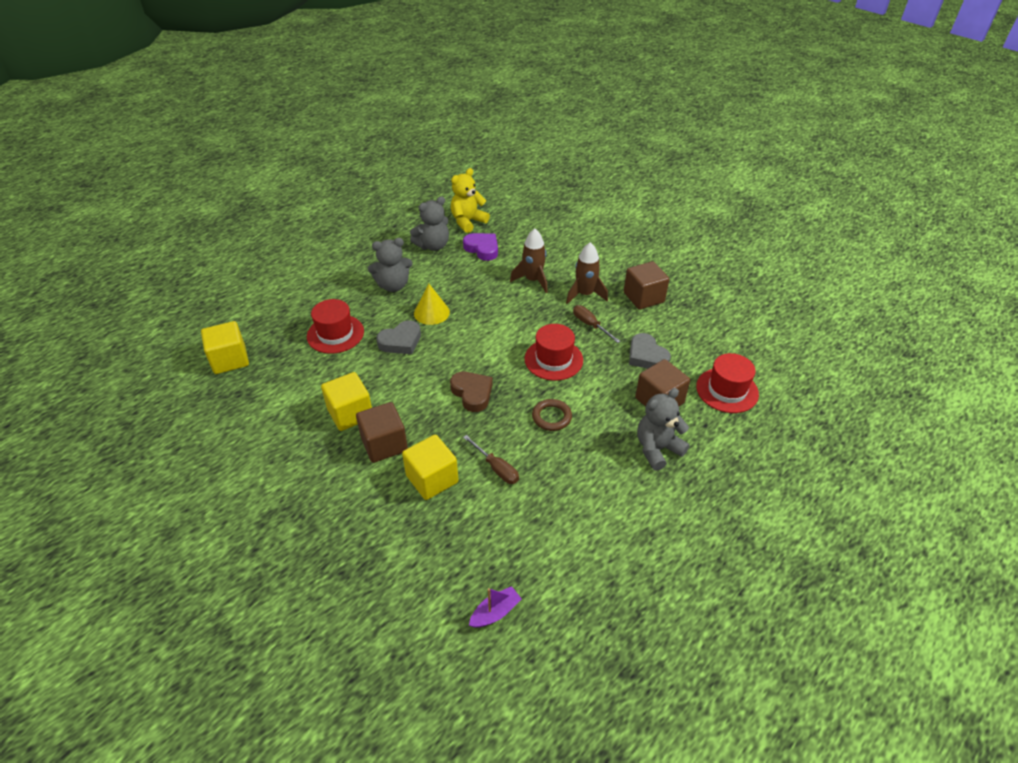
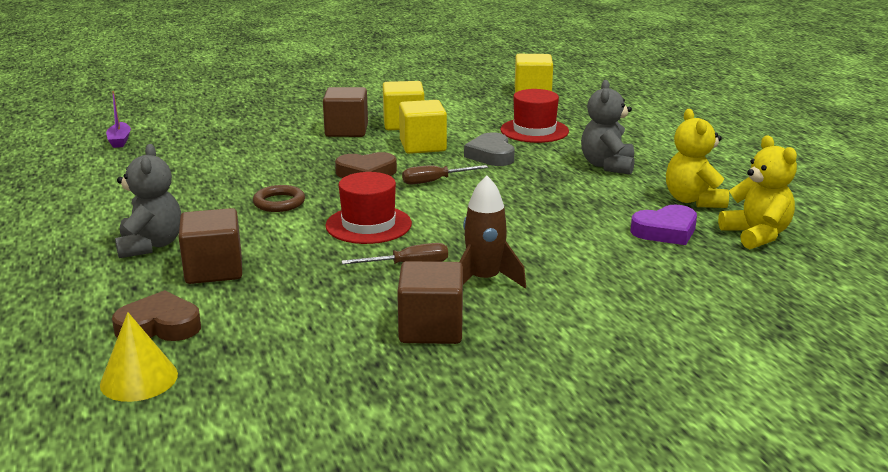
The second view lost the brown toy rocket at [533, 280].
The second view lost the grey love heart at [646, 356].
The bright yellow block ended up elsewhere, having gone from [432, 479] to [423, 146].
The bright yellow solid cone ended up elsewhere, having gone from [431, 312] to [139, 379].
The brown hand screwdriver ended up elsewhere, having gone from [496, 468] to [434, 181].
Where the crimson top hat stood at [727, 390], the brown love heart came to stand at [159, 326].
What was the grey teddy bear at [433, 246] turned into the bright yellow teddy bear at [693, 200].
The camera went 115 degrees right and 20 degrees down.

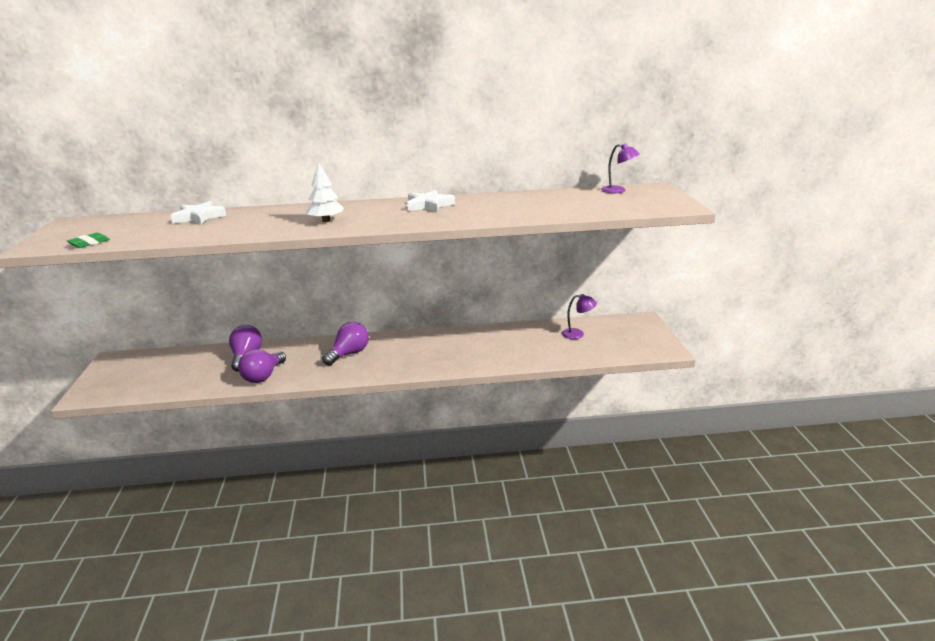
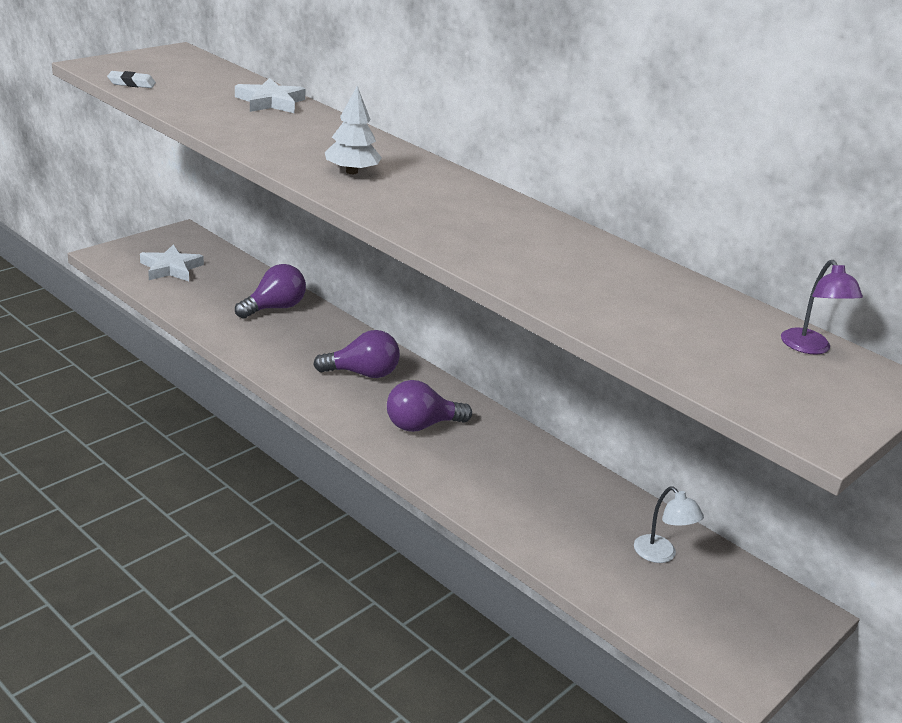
The violet bulb ended up elsewhere, having gone from [263, 376] to [421, 425].
The pure white five-pointed star ended up elsewhere, having gone from [429, 205] to [171, 268].
What was the emerald gum eraser at [89, 243] turned into the pure white gum eraser at [131, 83].
What was the violet desk lamp at [577, 334] turned into the pure white desk lamp at [661, 555].
The camera went 45 degrees right and 5 degrees up.

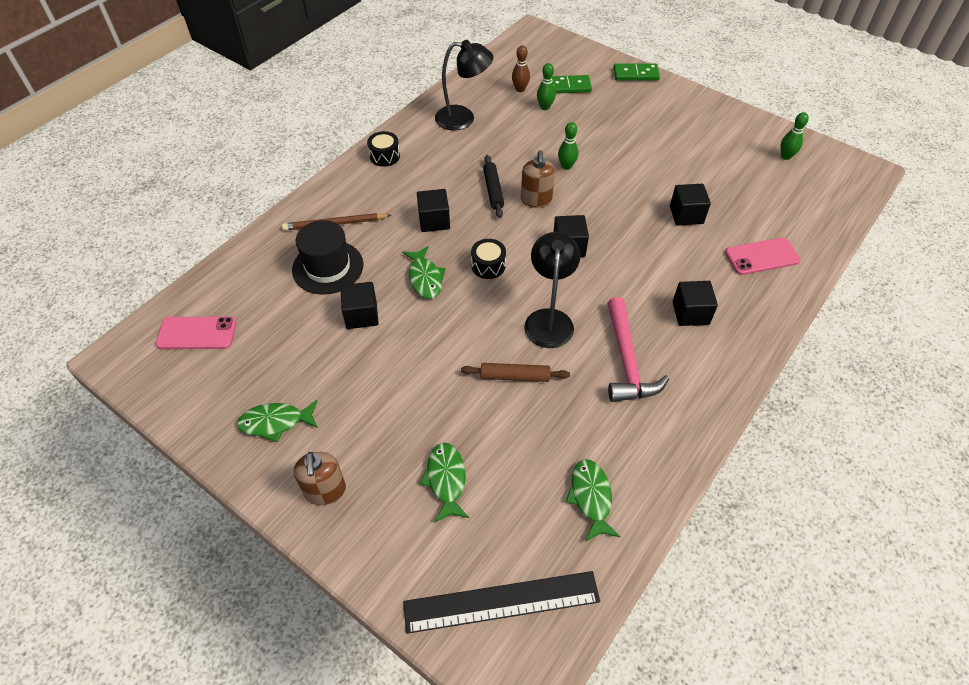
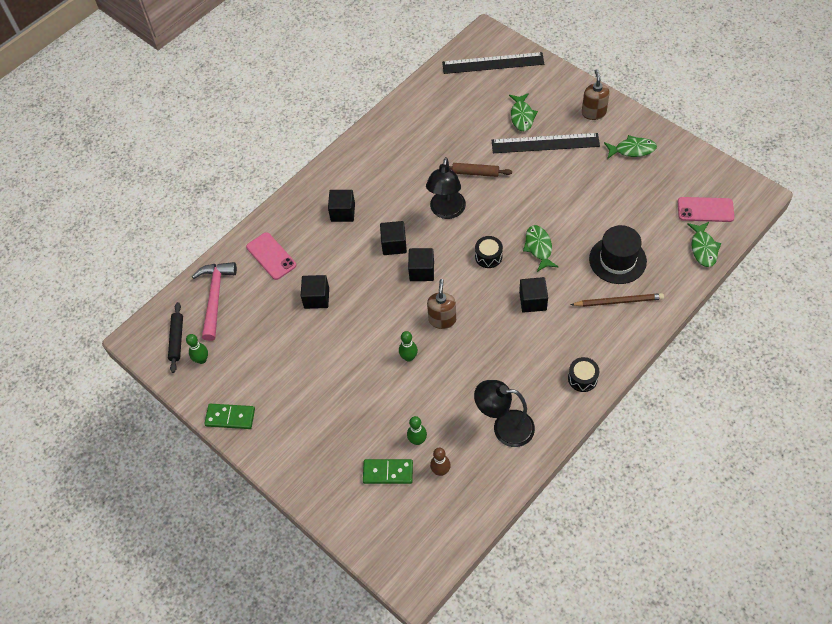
The second view gained the jet-black measuring stick at [545, 143].
The jet-black block ended up elsewhere, having gone from [361, 315] to [394, 244].
The jet-black rolling pin ended up elsewhere, having gone from [493, 190] to [177, 339].
The emerald toy fish ended up elsewhere, having gone from [591, 497] to [703, 248].
The rosy carpenter's hammer ended up elsewhere, having gone from [627, 361] to [215, 297].
The emerald domino ended up elsewhere, having gone from [635, 74] to [230, 417].
The rosy smartphone at [761, 256] ended up facing another way, 60 degrees clockwise from before.
The camera went 170 degrees left and 5 degrees up.

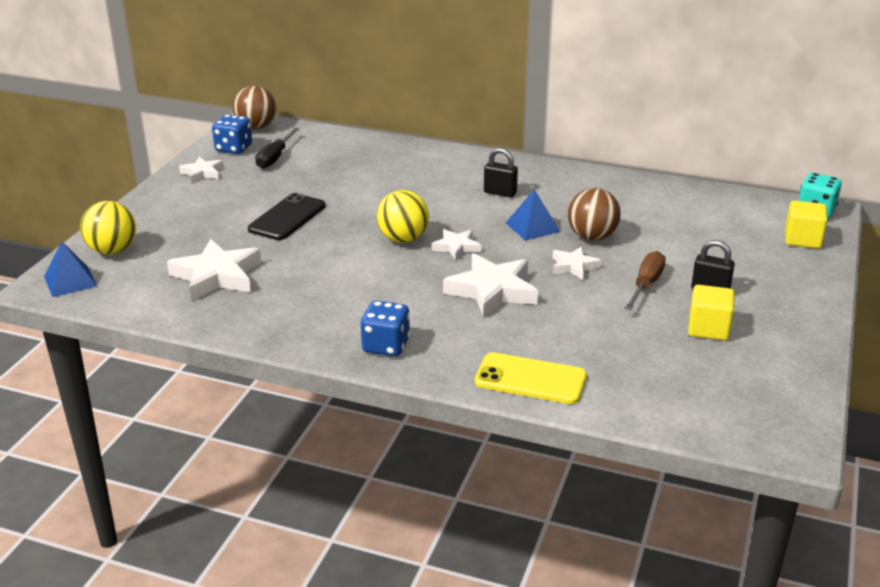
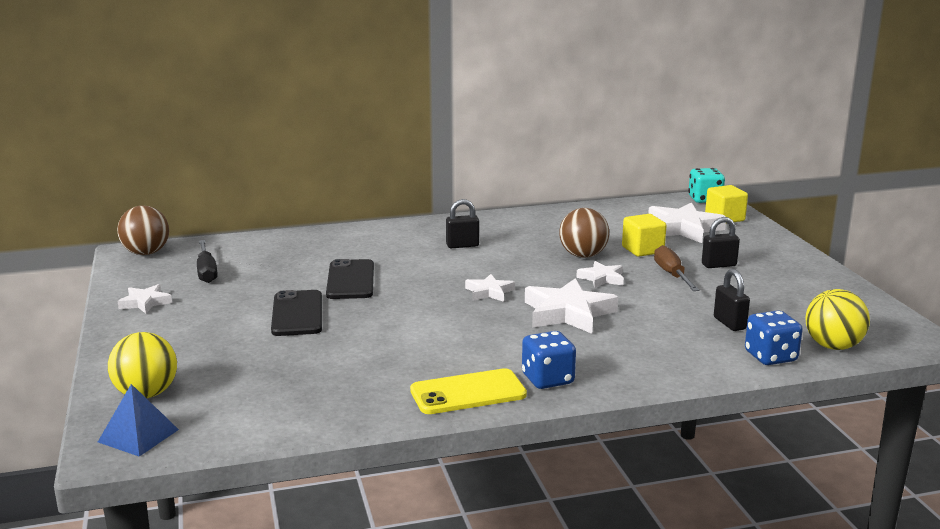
The second view lost the royal blue solid pyramid at [532, 227].
The second view gained the jet-black smartphone at [350, 280].
The second view gained the jet-black lock at [729, 323].
The pure white five-pointed star ended up elsewhere, having gone from [217, 276] to [683, 228].
The royal blue game die ended up elsewhere, having gone from [234, 148] to [770, 357].
The bright yellow ball ended up elsewhere, having gone from [403, 239] to [833, 346].
The bright yellow smartphone ended up elsewhere, having gone from [530, 379] to [468, 393].
The bright yellow block ended up elsewhere, having gone from [708, 328] to [642, 250].
The camera went 35 degrees left and 10 degrees down.

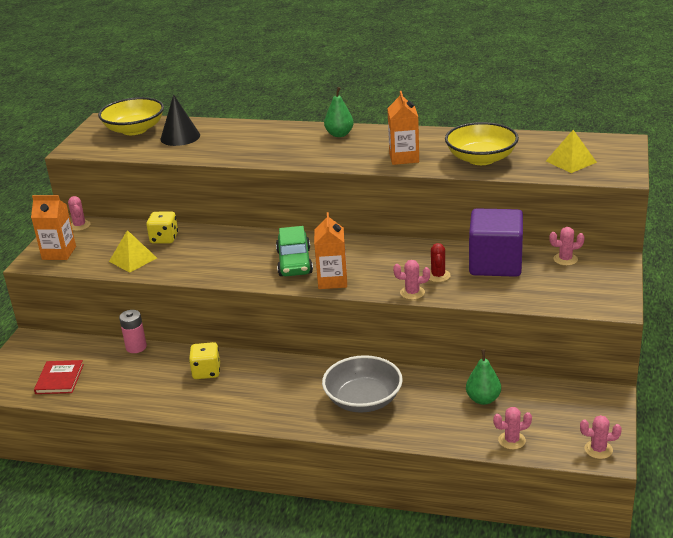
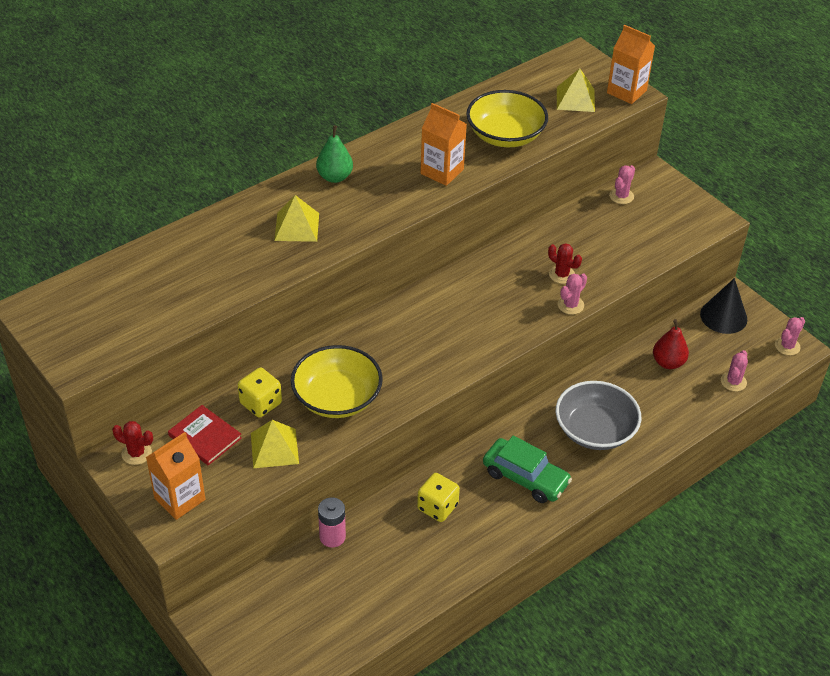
The second view lost the violet block at [495, 264].
The second view gained the bright yellow solid pyramid at [297, 226].
The crimson book ended up elsewhere, having gone from [59, 379] to [205, 437].
The bright yellow serving bowl ended up elsewhere, having gone from [134, 129] to [337, 398].
The jet-black solid cone ended up elsewhere, having gone from [180, 137] to [723, 316].
The emerald car ended up elsewhere, having gone from [294, 262] to [525, 478].
The bright orange juice carton ended up elsewhere, having gone from [332, 280] to [626, 92].
What was the rosy cactus at [79, 225] turned into the crimson cactus at [136, 453].
What was the emerald pear at [483, 399] turned into the crimson pear at [668, 362].
The camera went 55 degrees left and 15 degrees up.

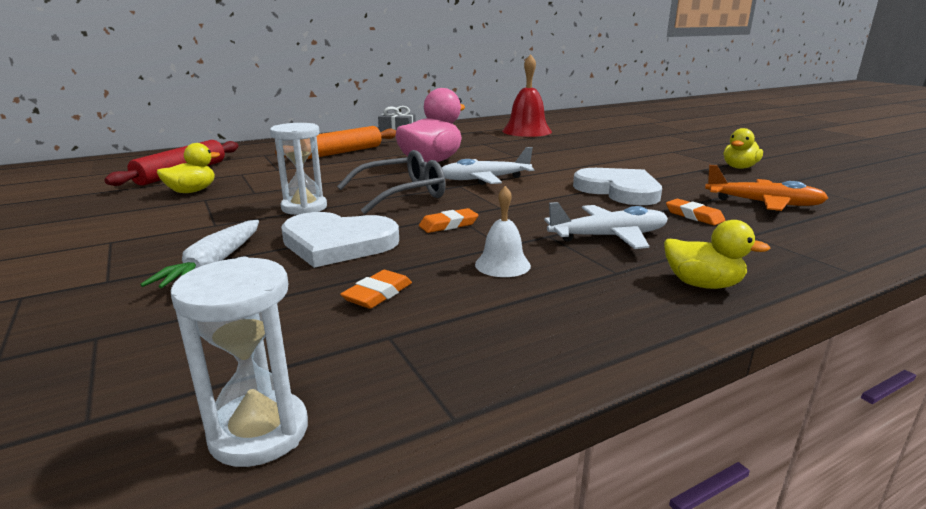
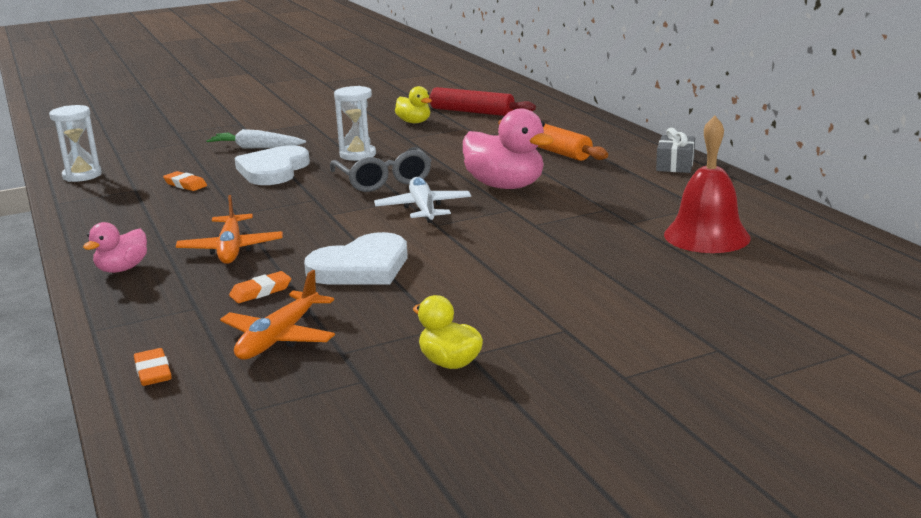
The second view lost the pure white hand bell at [502, 265].
The bright orange gum eraser ended up elsewhere, having gone from [448, 225] to [153, 371].
What was the pure white plane at [608, 237] turned into the bright orange plane at [231, 249].
What was the bright yellow duck at [702, 284] turned into the rosy duck at [122, 269].
The camera went 95 degrees right and 0 degrees up.

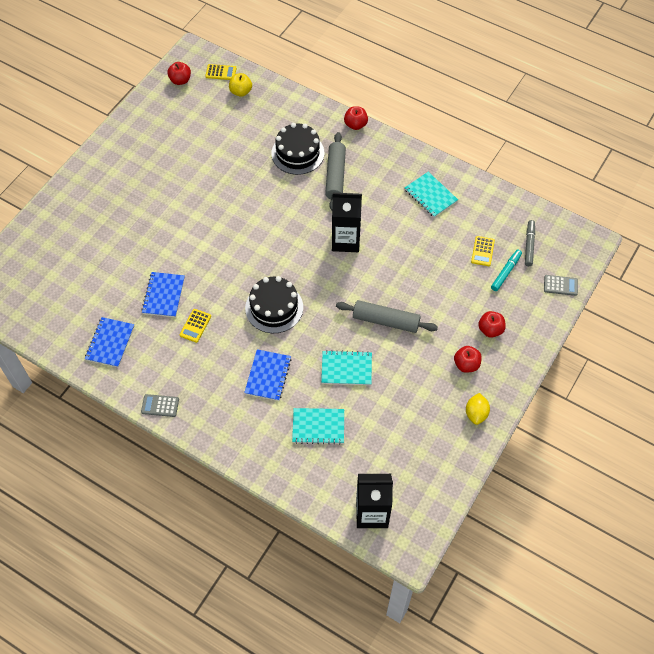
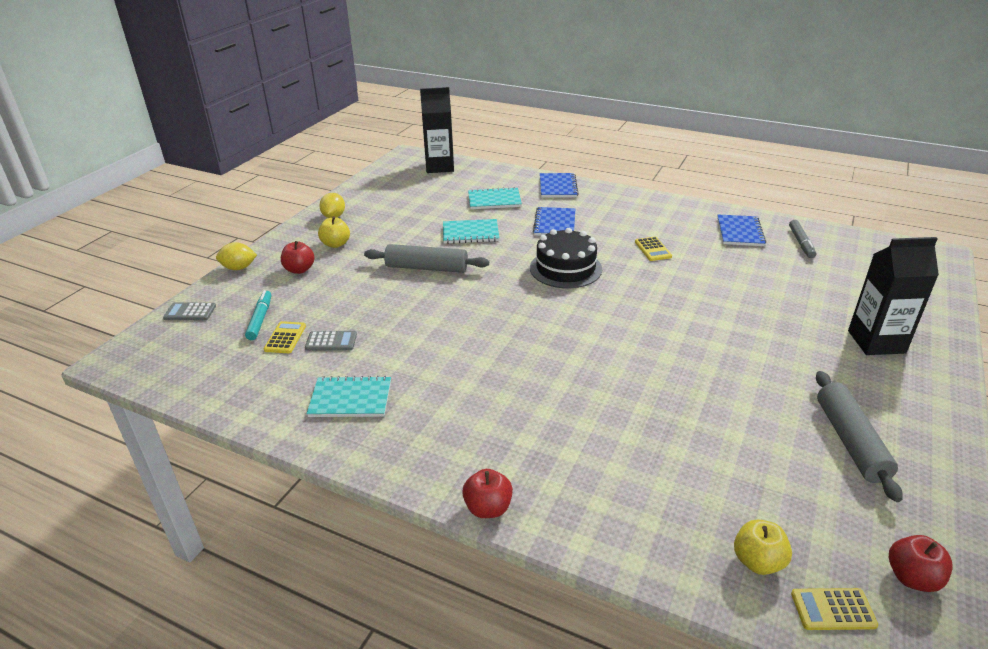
The second view lost the jet-black cake at [297, 153].
The second view gained the bright yellow lemon at [239, 268].
The royal blue exercise book ended up elsewhere, having gone from [163, 295] to [557, 187].
The grey pocket calculator ended up elsewhere, having gone from [160, 405] to [331, 341].
The grey rolling pin ended up elsewhere, having gone from [335, 176] to [850, 441].
The jet-black juice carton ended up elsewhere, having gone from [346, 240] to [876, 342].
The grey marker pen ended up elsewhere, having gone from [529, 245] to [801, 243].
What was the crimson apple at [466, 364] turned into the bright yellow apple at [336, 244].
The bright yellow pocket calculator at [195, 325] ended up facing another way, 150 degrees clockwise from before.
The turquoise exercise book at [430, 195] ended up facing another way, 45 degrees counterclockwise from before.
The turquoise marker pen at [505, 272] ended up facing another way, 150 degrees clockwise from before.
The camera went 175 degrees right and 25 degrees down.

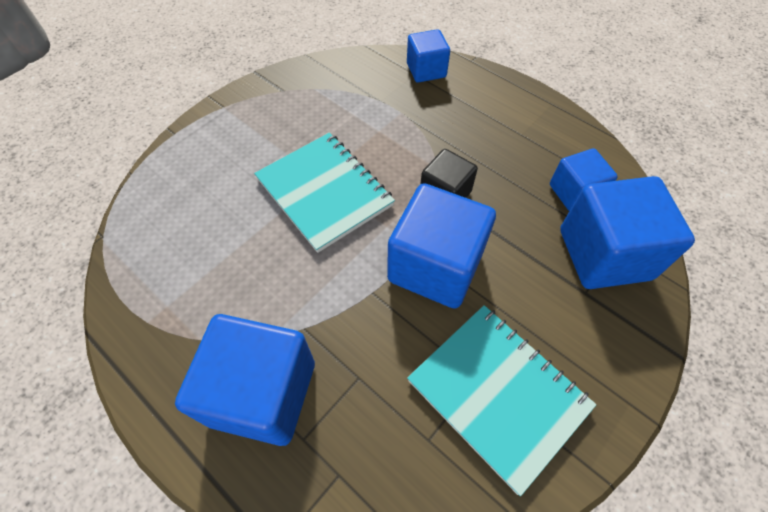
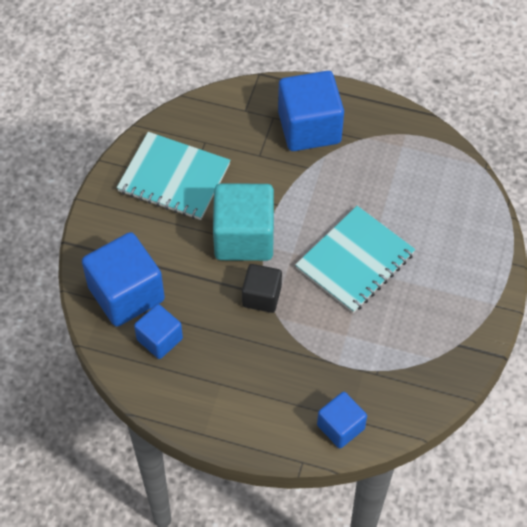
What was the royal blue block at [435, 266] turned into the turquoise block at [244, 237].
The turquoise exercise book at [324, 192] ended up facing another way, 75 degrees counterclockwise from before.
The camera went 155 degrees right and 0 degrees up.

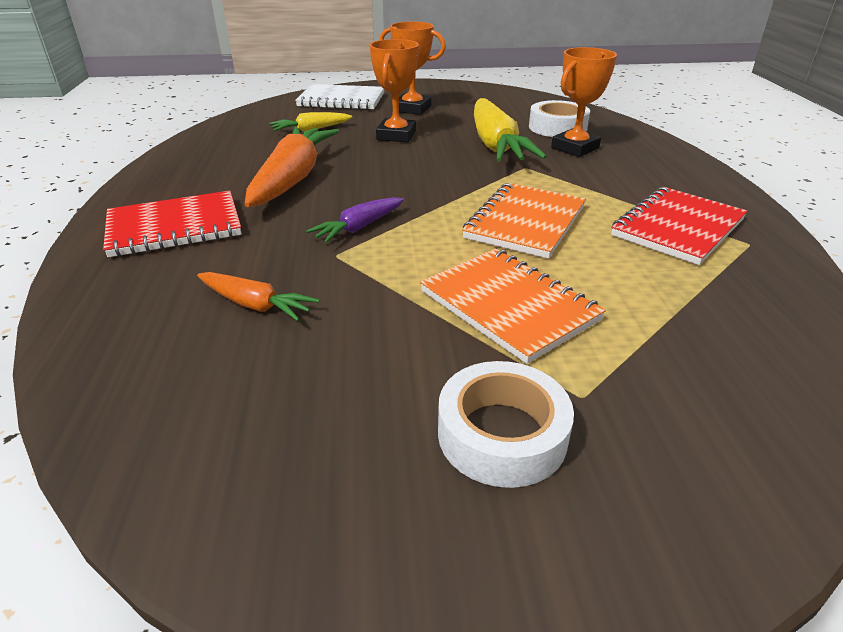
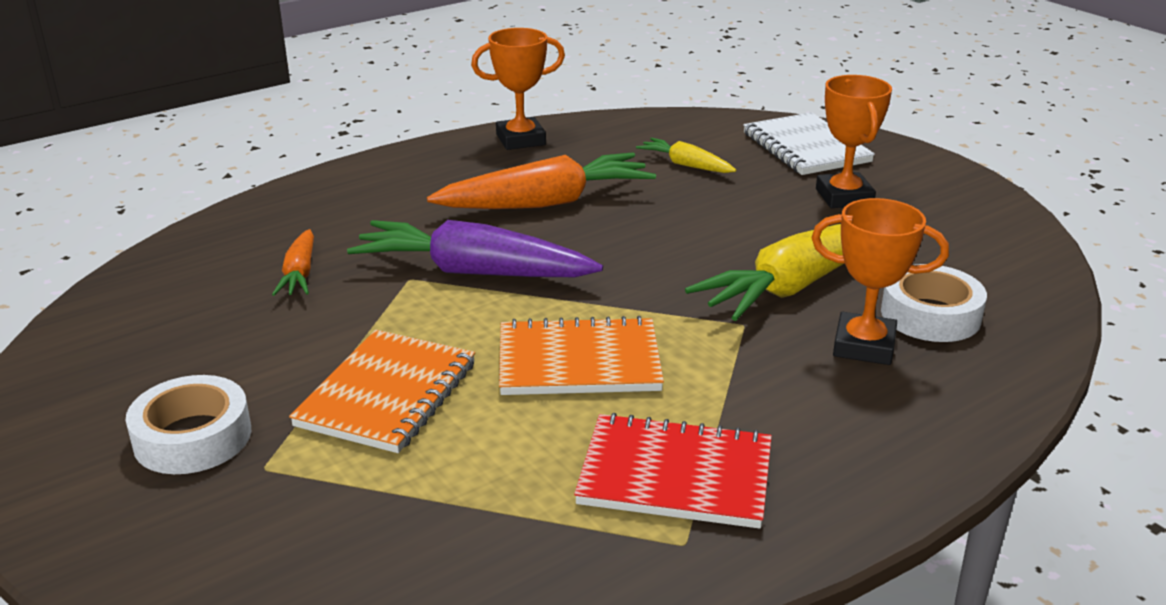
The second view lost the crimson exercise book at [175, 227].
The bright orange trophy ended up elsewhere, having gone from [396, 135] to [520, 140].
The size of the violet carrot at [359, 228] changed by a factor of 1.95.
The camera went 60 degrees right and 5 degrees down.

